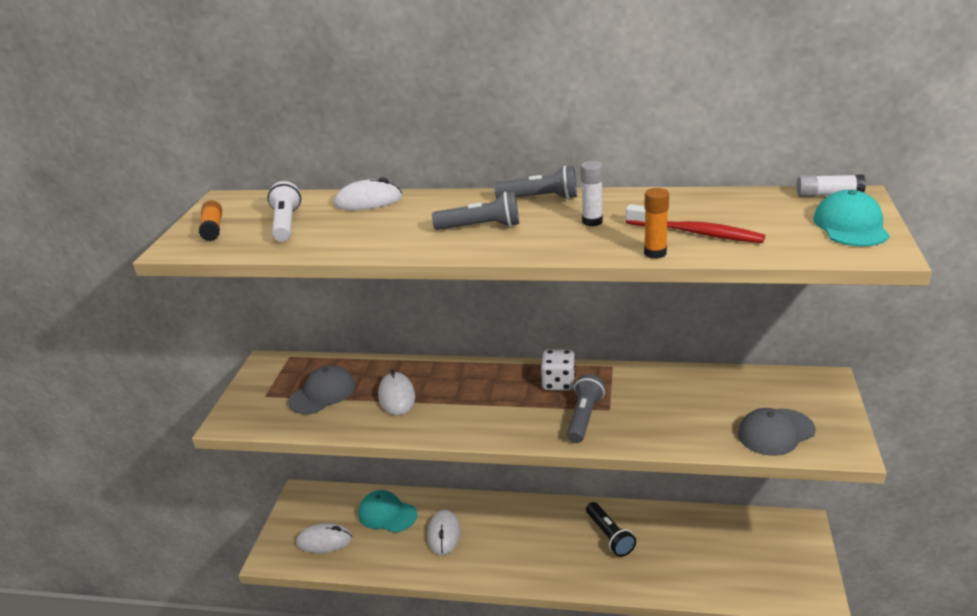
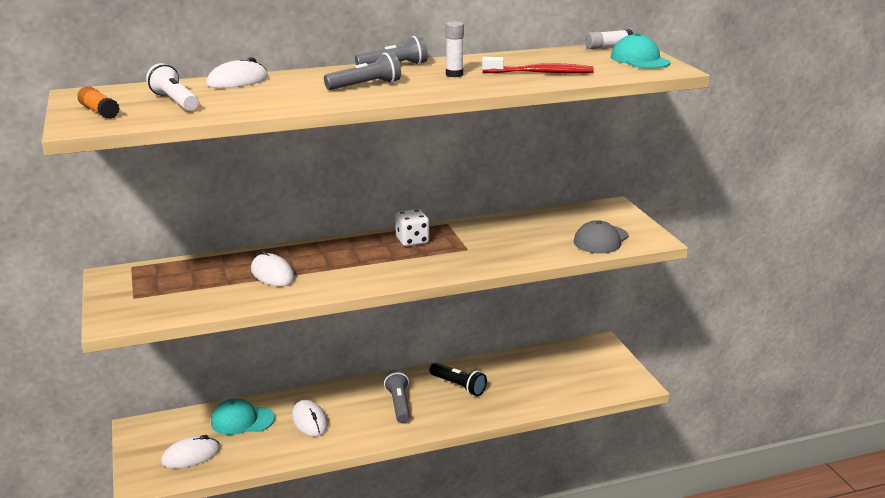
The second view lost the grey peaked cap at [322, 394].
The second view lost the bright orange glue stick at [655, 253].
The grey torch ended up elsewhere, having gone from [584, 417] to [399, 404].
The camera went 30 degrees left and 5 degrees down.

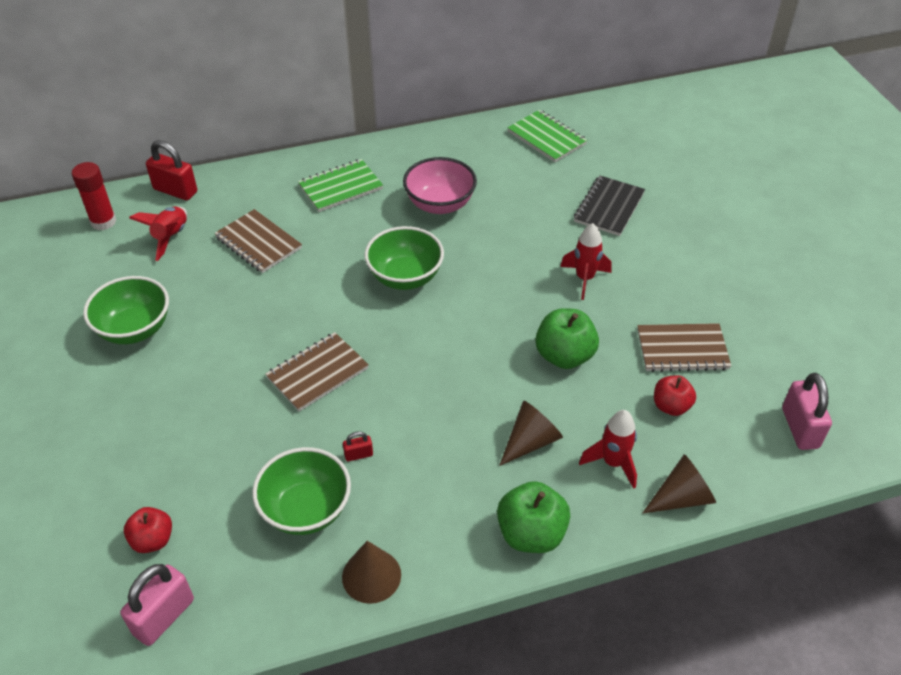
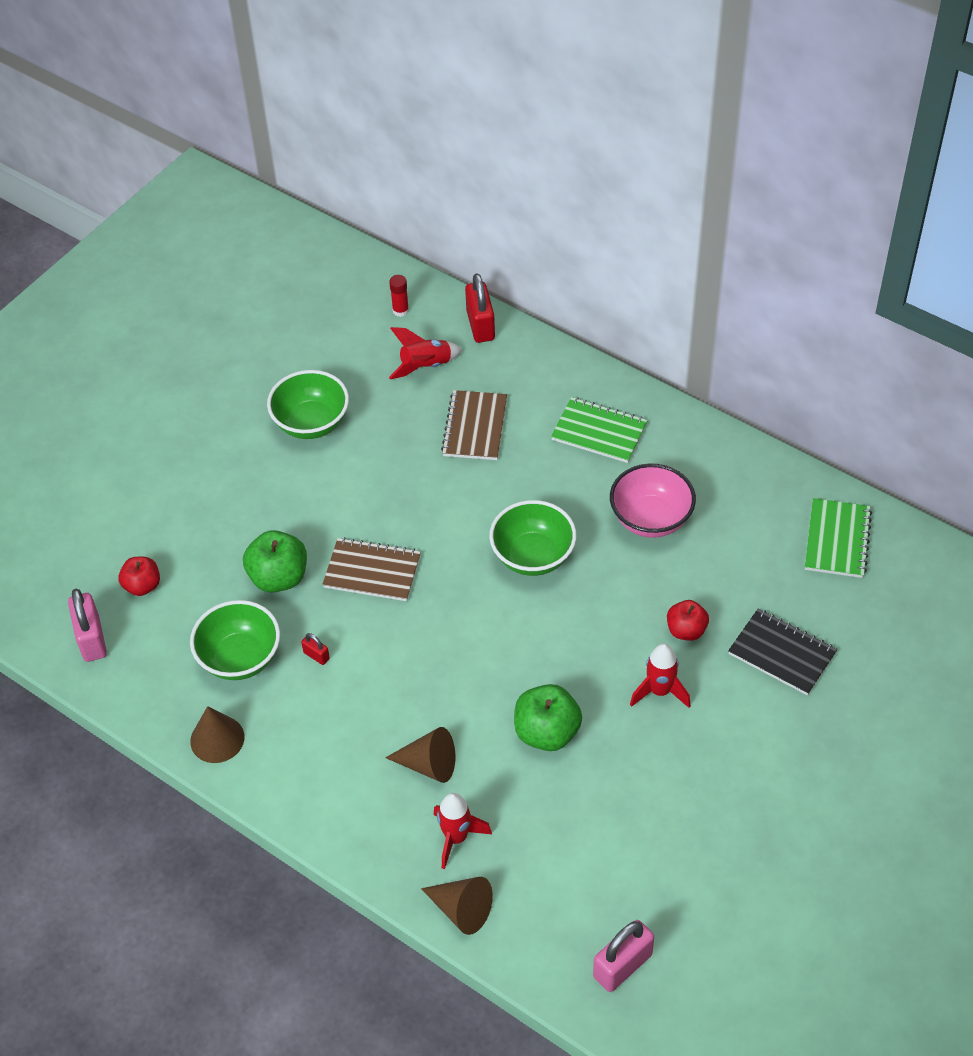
The second view lost the brown exercise book at [682, 349].
The emerald apple ended up elsewhere, having gone from [531, 534] to [278, 577].
The crimson apple ended up elsewhere, having gone from [671, 406] to [686, 630].
The rosy lock at [164, 616] ended up facing another way, 75 degrees clockwise from before.
The jet-black exercise book at [609, 207] ended up facing another way, 45 degrees clockwise from before.
The size of the crimson glue stick at [103, 222] changed by a factor of 0.63.
The camera went 55 degrees right and 5 degrees up.

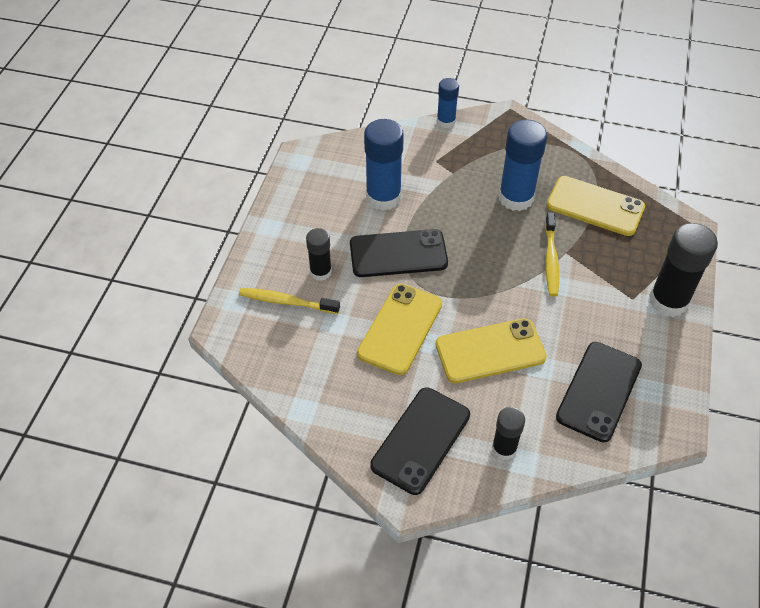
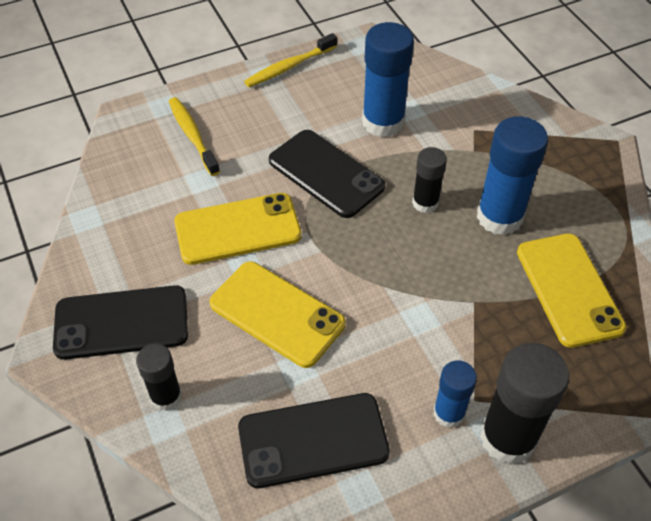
The jet-black glue stick ended up elsewhere, having gone from [320, 272] to [425, 203].
The royal blue glue stick ended up elsewhere, having gone from [446, 121] to [449, 413].
The bright yellow toothbrush ended up elsewhere, having gone from [551, 259] to [289, 67].
The camera went 50 degrees right and 0 degrees up.

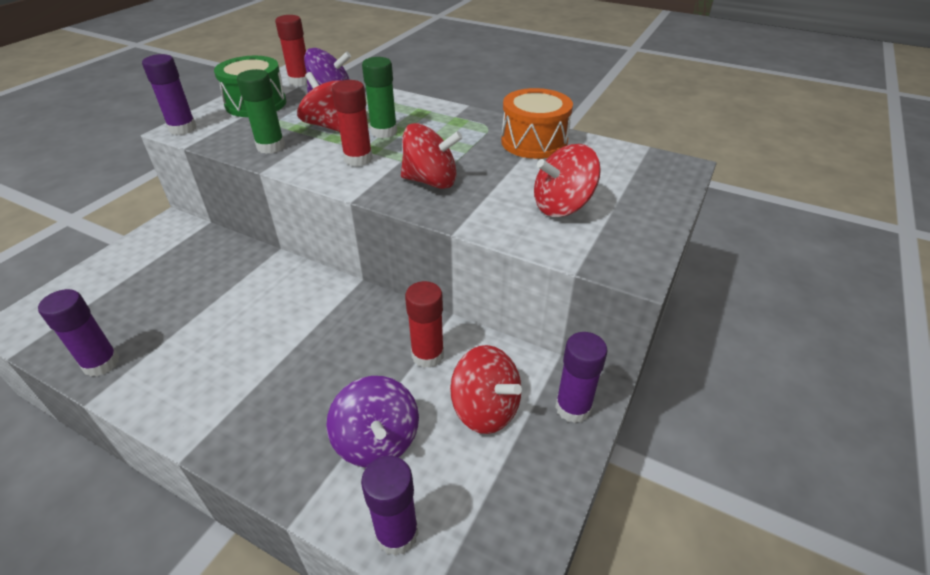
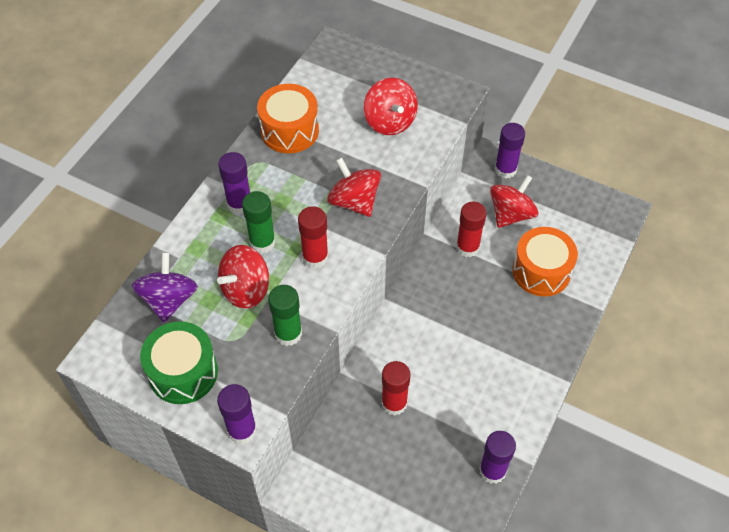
The crimson glue stick ended up elsewhere, having gone from [300, 81] to [394, 403].
The violet glue stick ended up elsewhere, having gone from [397, 533] to [239, 204].
Where the violet whirligig stood at [377, 441], the bright orange toy drum came to stand at [541, 271].
The crimson whirligig at [431, 181] ended up facing another way, 45 degrees counterclockwise from before.
The camera went 90 degrees left and 15 degrees up.

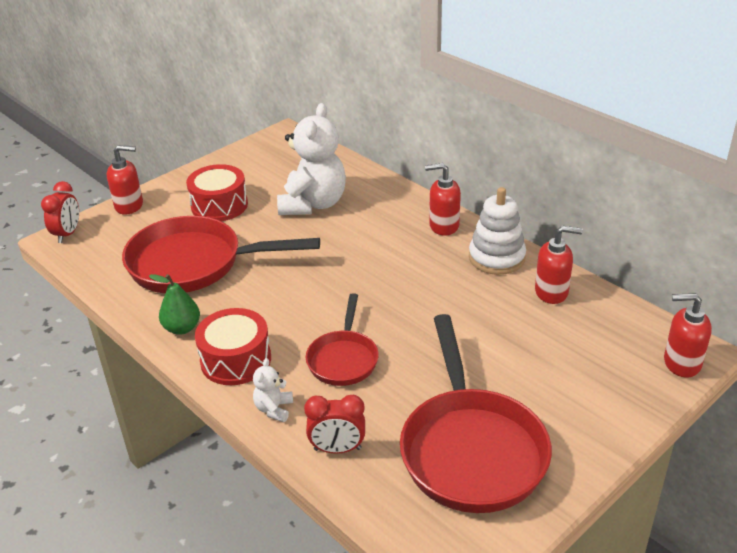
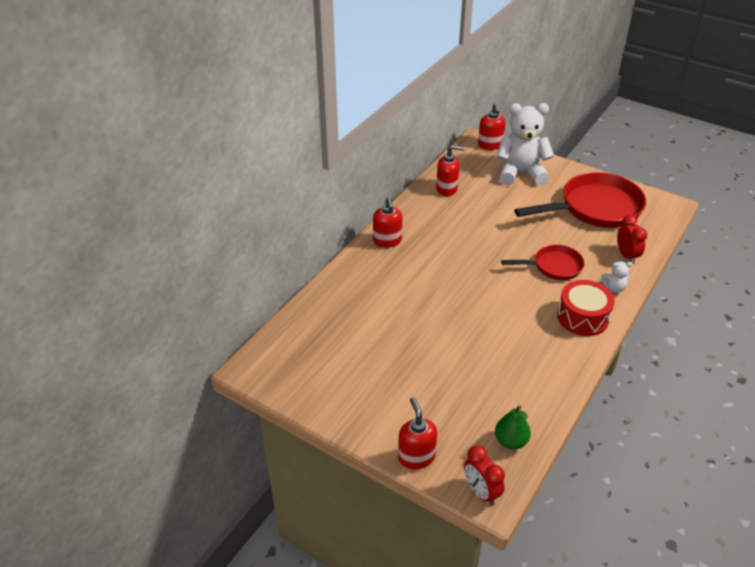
The second view lost the crimson frying pan at [194, 264].
The second view lost the crimson toy drum at [219, 205].
The second view lost the pure white stacking toy at [496, 258].
The emerald pear ended up elsewhere, having gone from [182, 328] to [510, 441].
The pure white teddy bear ended up elsewhere, having gone from [313, 204] to [520, 173].
The crimson clock at [68, 234] ended up facing another way, 120 degrees counterclockwise from before.
The crimson soap pump at [552, 292] ended up facing another way, 105 degrees clockwise from before.
The camera went 105 degrees left and 5 degrees up.

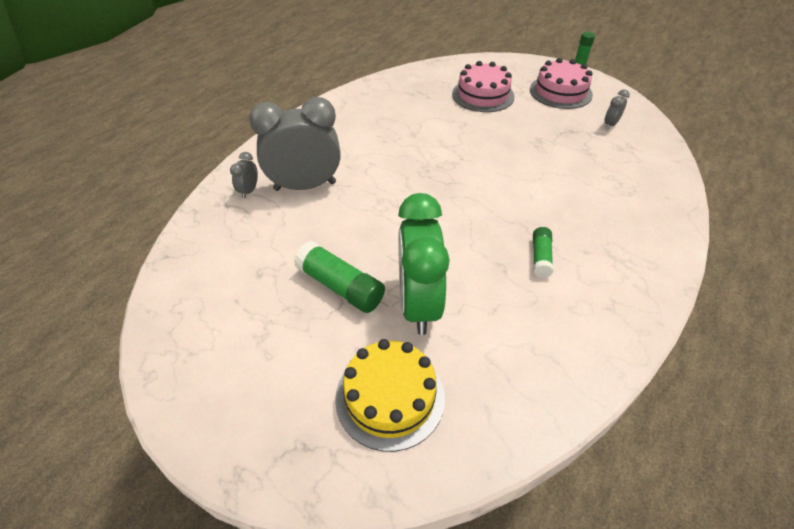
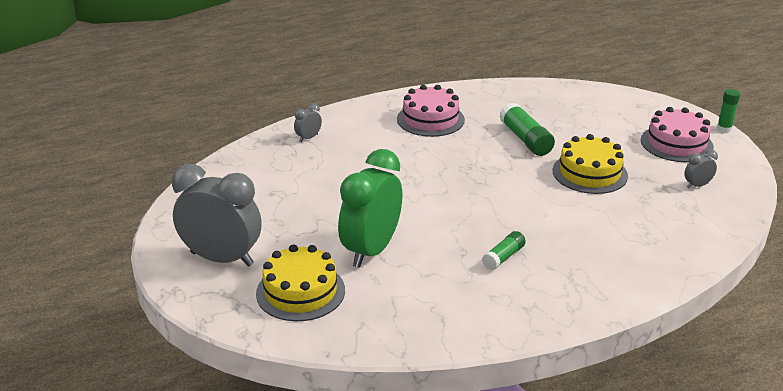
The second view gained the bright yellow cake at [590, 173].
The grey clock ended up elsewhere, having gone from [305, 186] to [222, 259].
The emerald glue stick ended up elsewhere, having gone from [340, 286] to [525, 139].
The rosy cake ended up elsewhere, having gone from [483, 95] to [430, 119].
The camera went 30 degrees right and 15 degrees down.

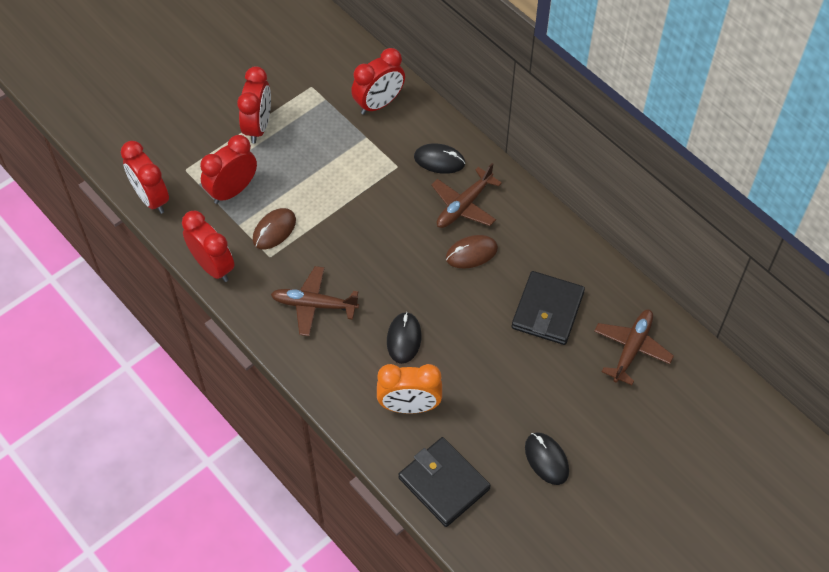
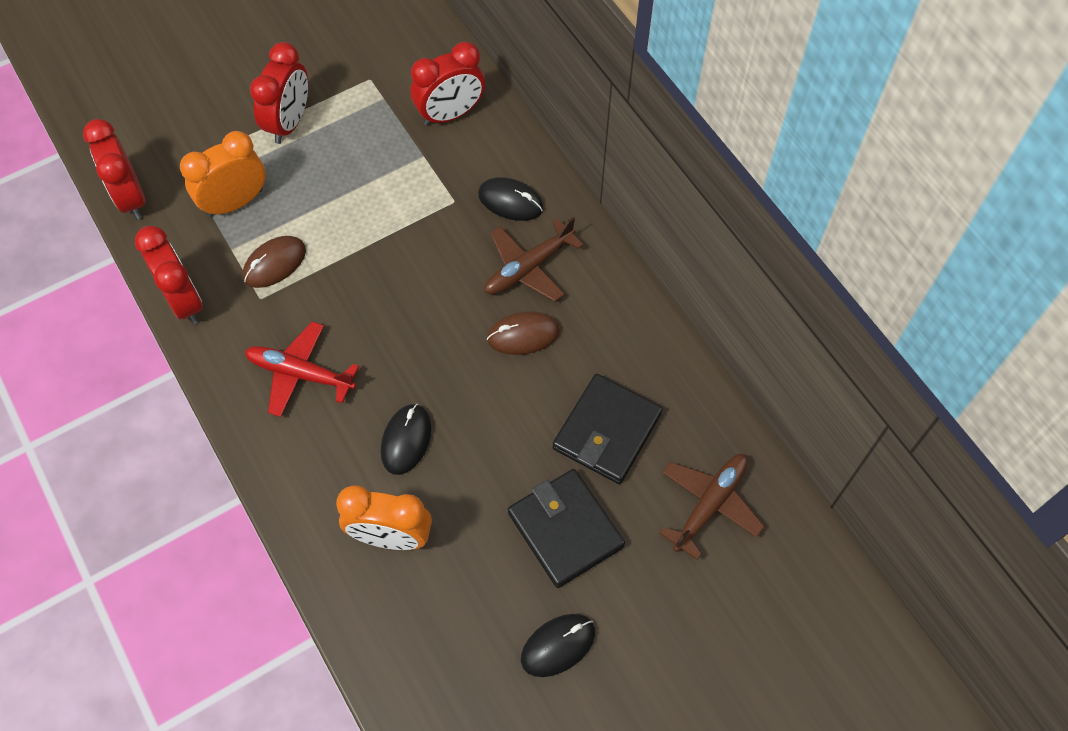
The jet-black card wallet ended up elsewhere, having gone from [444, 483] to [565, 529].
What was the crimson clock at [232, 191] turned into the bright orange clock at [235, 202].
What was the brown plane at [314, 305] turned into the crimson plane at [301, 374].
The jet-black mouse at [546, 459] ended up facing another way, 75 degrees clockwise from before.
The camera went 10 degrees right and 5 degrees up.

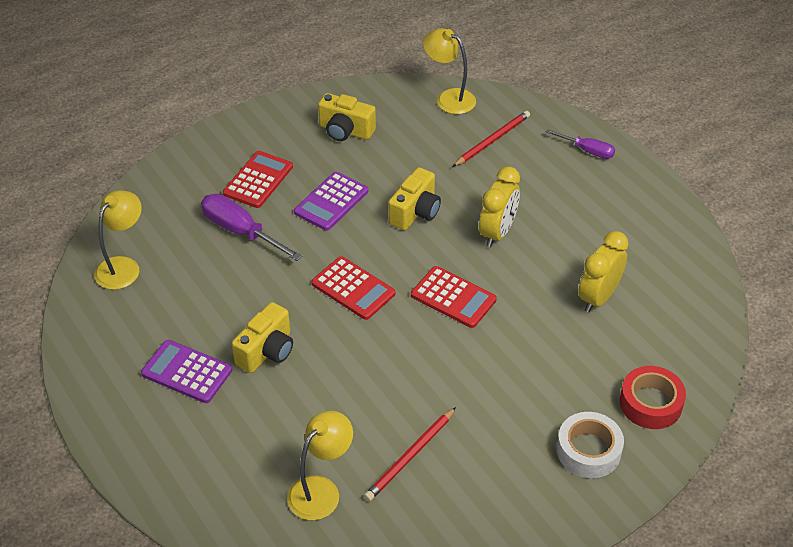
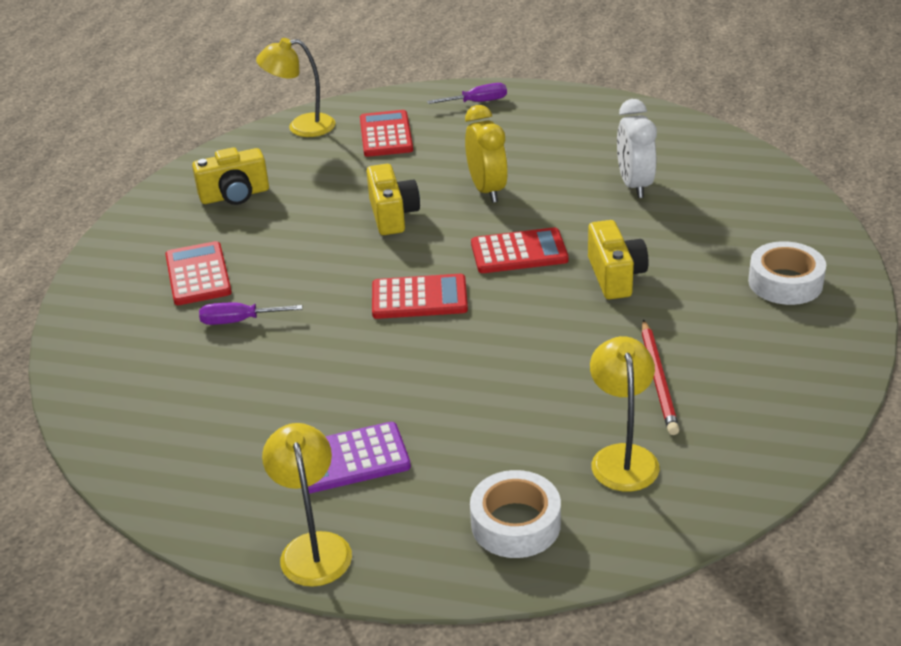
The second view lost the violet pocket calculator at [331, 202].
The second view lost the crimson roll of tape at [650, 403].
The second view gained the pure white roll of tape at [515, 524].
The bright yellow desk lamp ended up elsewhere, having gone from [123, 266] to [313, 547].
The bright yellow camera ended up elsewhere, having gone from [267, 351] to [615, 276].
Where the crimson wooden pencil stood at [492, 140], the crimson pocket calculator came to stand at [386, 135].
What was the bright yellow clock at [598, 297] turned into the pure white clock at [634, 185].
The size of the violet hand screwdriver at [241, 231] changed by a factor of 0.61.
The camera went 40 degrees left and 10 degrees down.

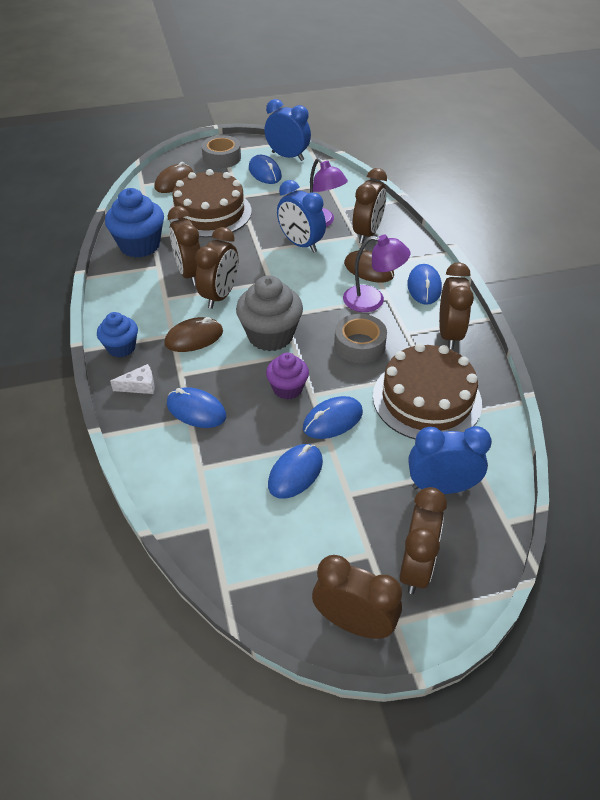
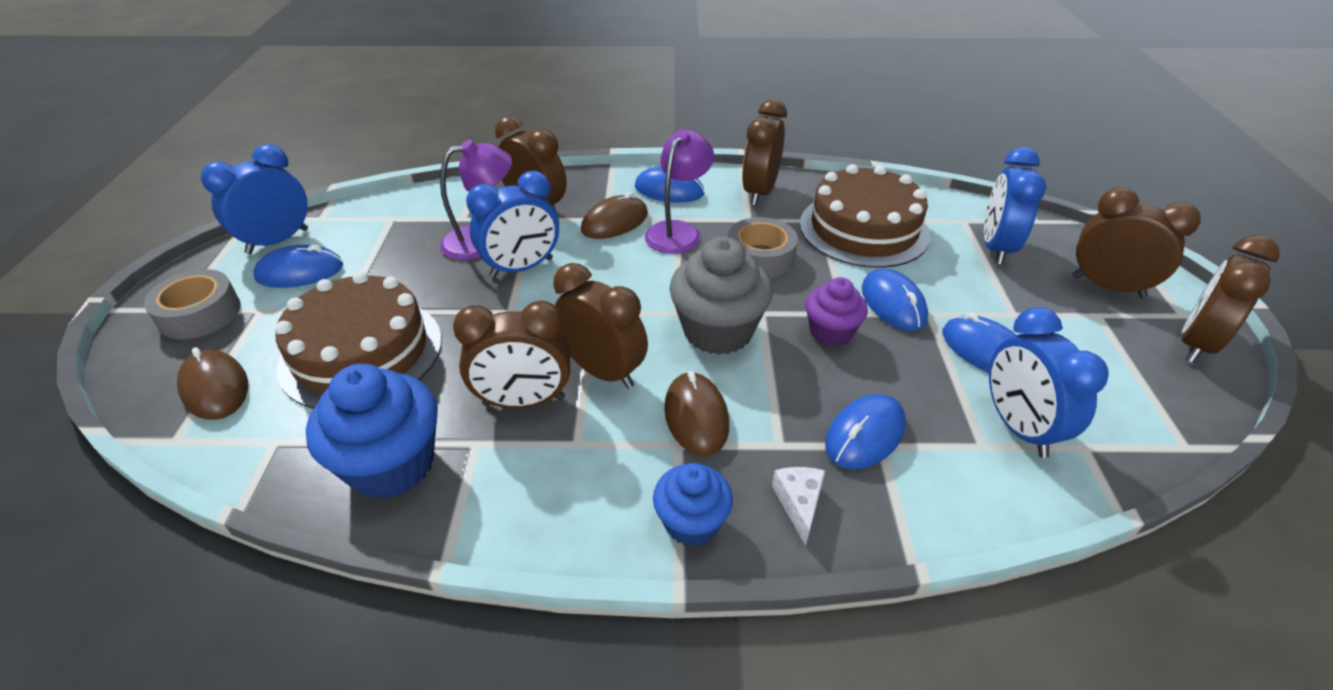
The second view gained the royal blue clock at [1018, 427].
The brown clock at [449, 334] ended up facing another way, 90 degrees counterclockwise from before.
The camera went 75 degrees left and 5 degrees down.

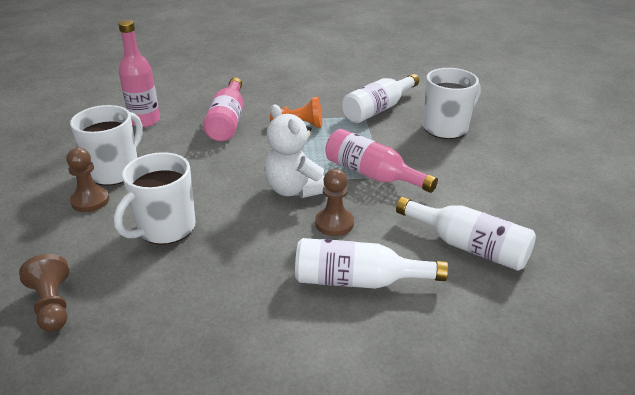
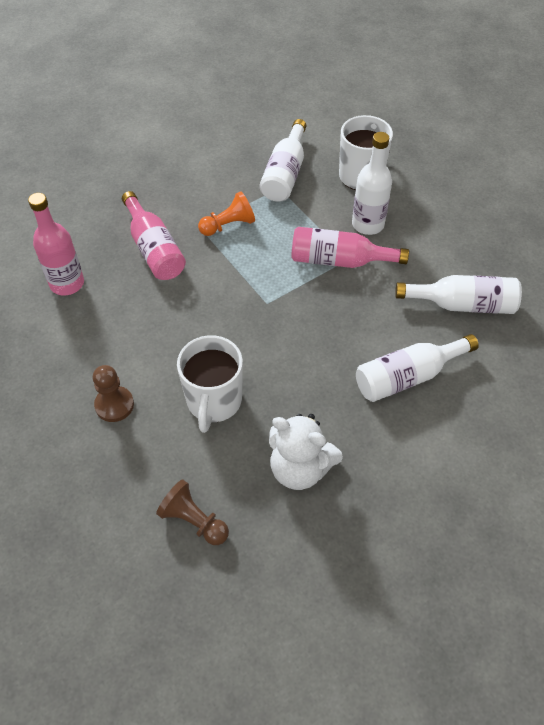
The second view lost the pure white tea mug at [115, 171].
The second view lost the brown chess pawn at [334, 223].
The second view gained the pure white drink bottle at [367, 224].
The pure white teddy bear ended up elsewhere, having gone from [295, 189] to [300, 468].
The camera went 30 degrees left and 20 degrees up.

